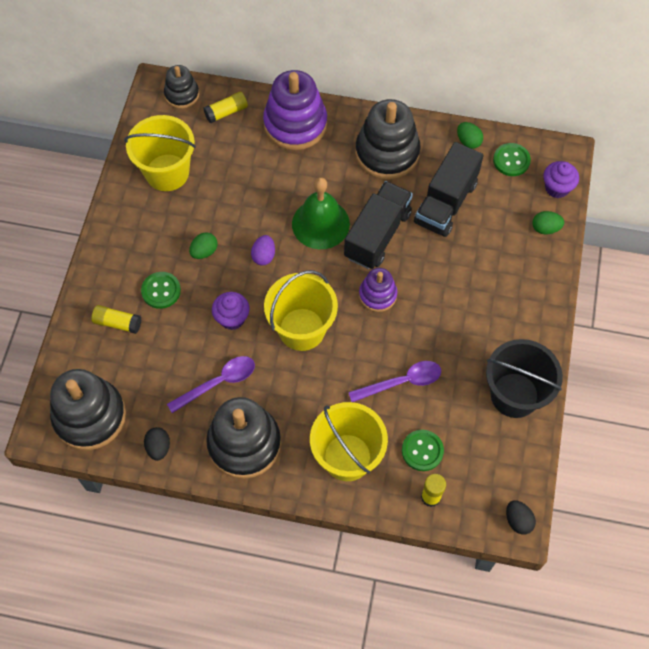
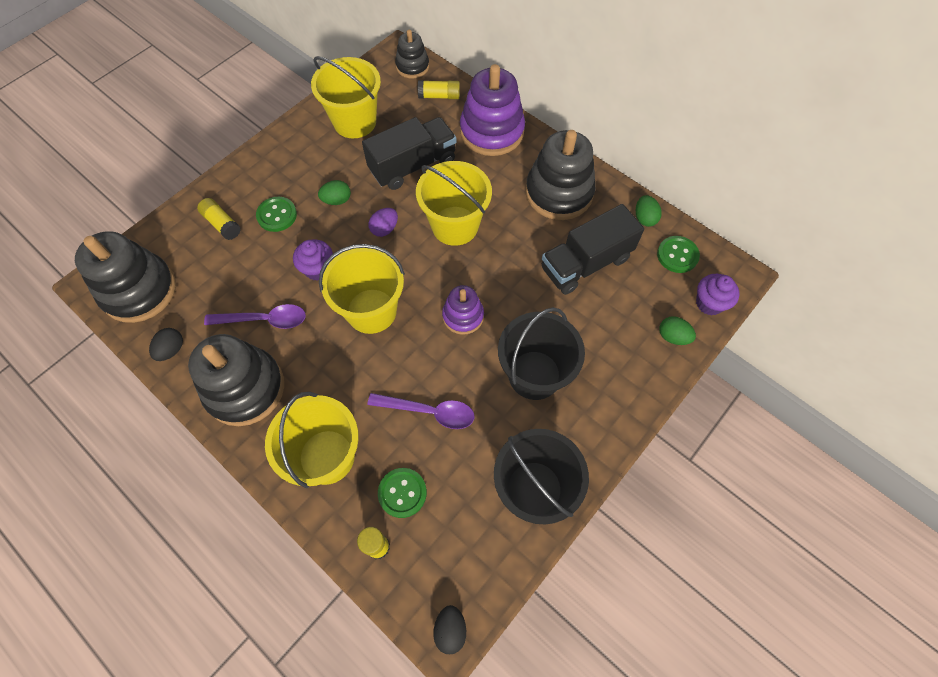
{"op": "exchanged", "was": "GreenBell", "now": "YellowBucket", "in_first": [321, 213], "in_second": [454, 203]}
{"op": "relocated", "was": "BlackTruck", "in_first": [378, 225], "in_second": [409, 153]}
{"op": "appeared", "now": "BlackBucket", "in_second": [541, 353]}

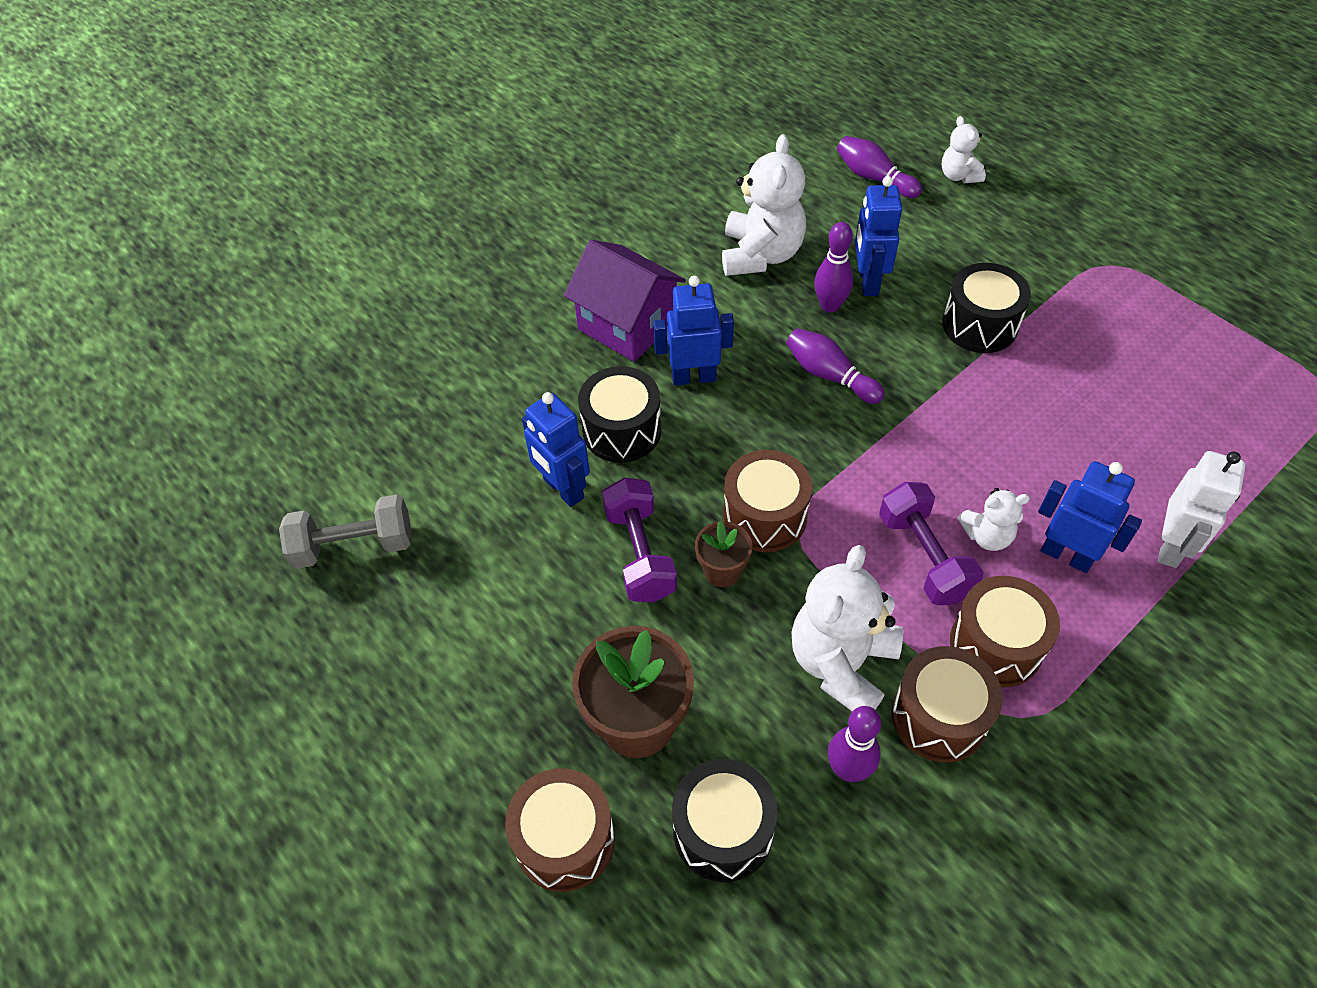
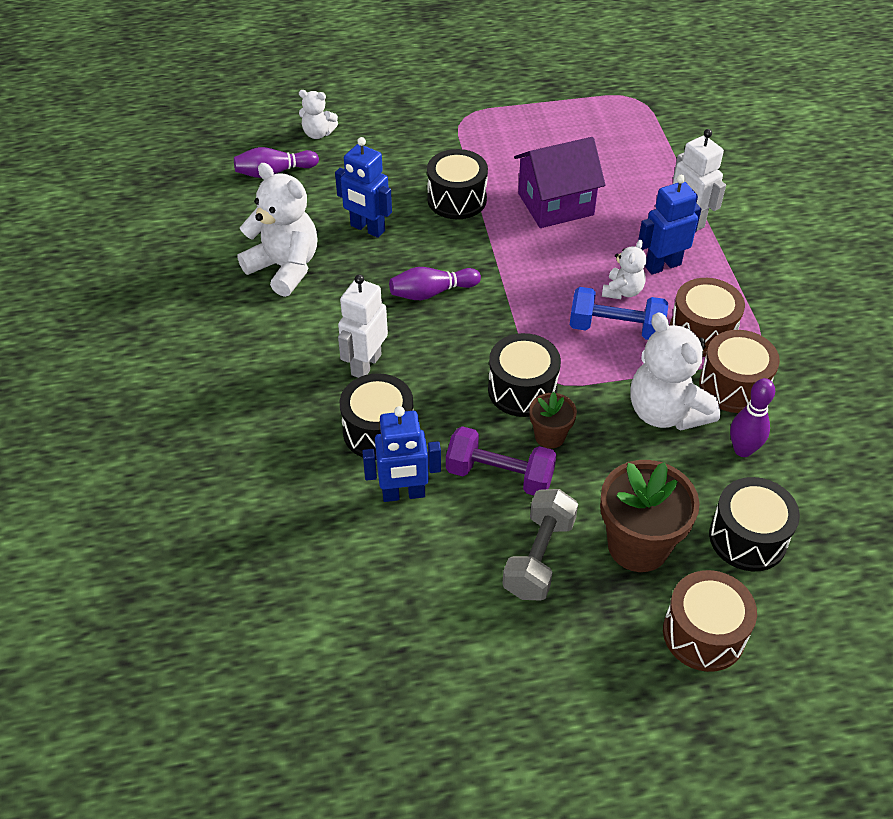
{"op": "relocated", "was": "GreyDumbbell", "in_first": [345, 531], "in_second": [540, 545]}
{"op": "relocated", "was": "PurpleHouse", "in_first": [625, 301], "in_second": [560, 182]}
{"op": "colour", "was": "BlueRobot", "now": "WhiteRobot", "in_first": [693, 331], "in_second": [363, 326]}
{"op": "colour", "was": "BrownDrum", "now": "BlackDrum", "in_first": [767, 501], "in_second": [524, 375]}
{"op": "missing", "was": "PurpleBowlingPin", "in_first": [833, 267]}
{"op": "colour", "was": "PurpleDumbbell", "now": "BlueDumbbell", "in_first": [931, 543], "in_second": [619, 313]}

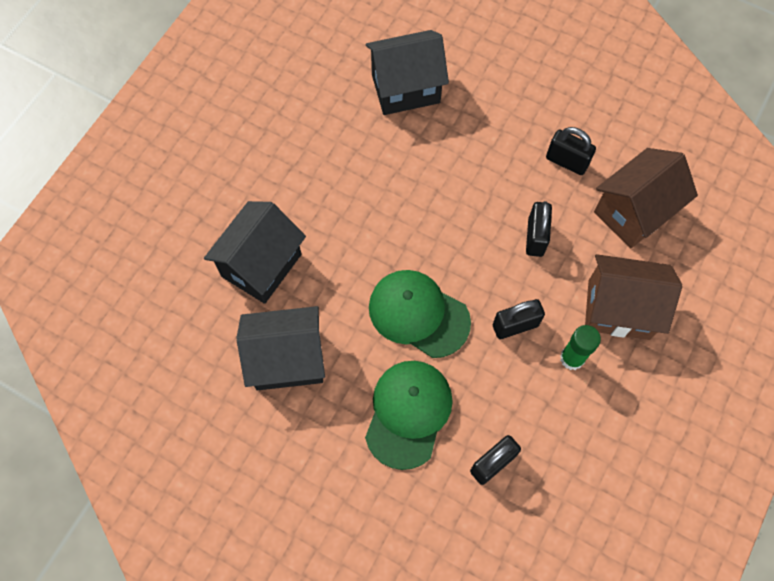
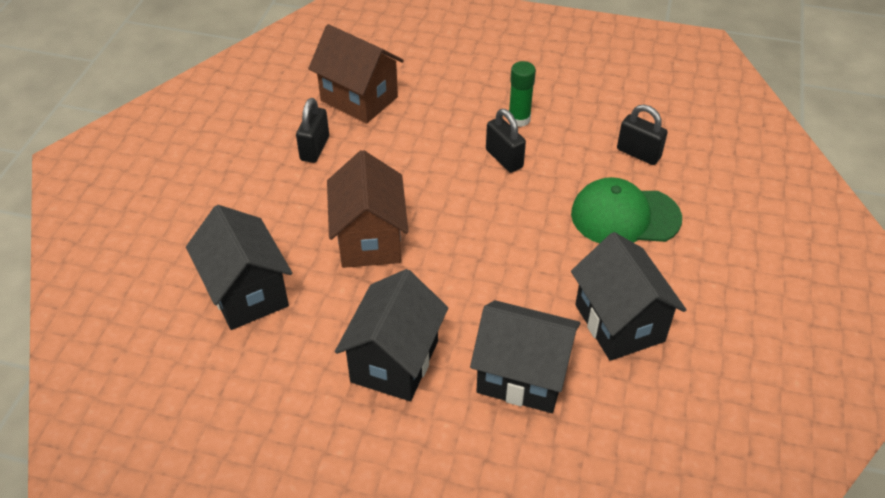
{"op": "missing", "was": "GreenCap", "in_first": [420, 314]}
{"op": "missing", "was": "BlackPadlock", "in_first": [539, 229]}
{"op": "relocated", "was": "BrownHouse", "in_first": [633, 297], "in_second": [367, 209]}
{"op": "appeared", "now": "BlackHouse", "in_second": [391, 335]}

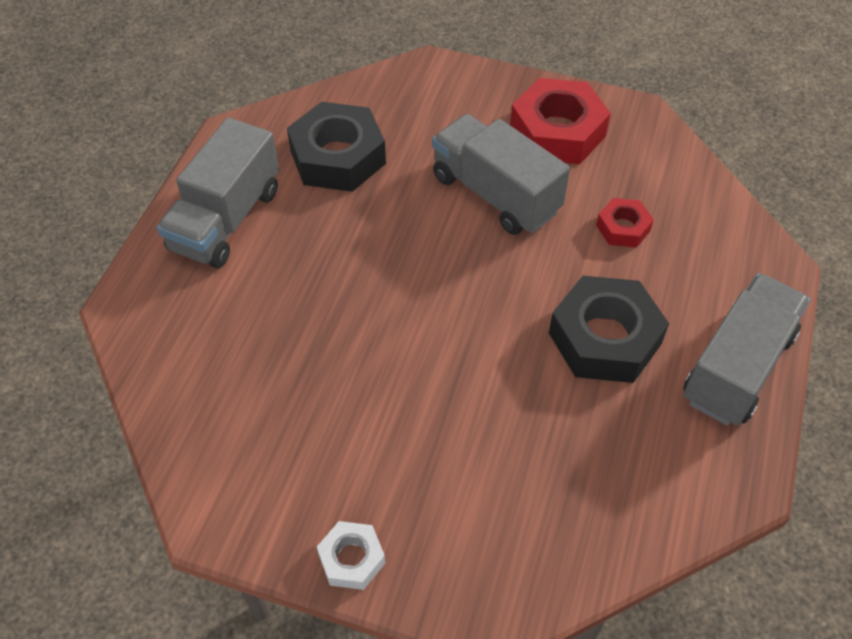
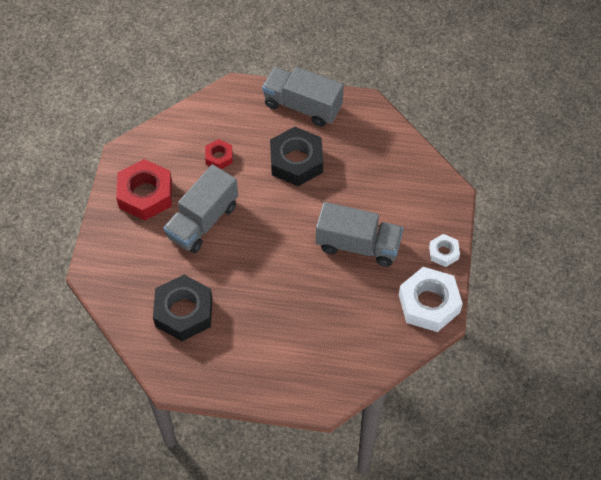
{"op": "relocated", "was": "GreyTruck", "in_first": [218, 192], "in_second": [359, 234]}
{"op": "appeared", "now": "WhiteNut", "in_second": [431, 299]}

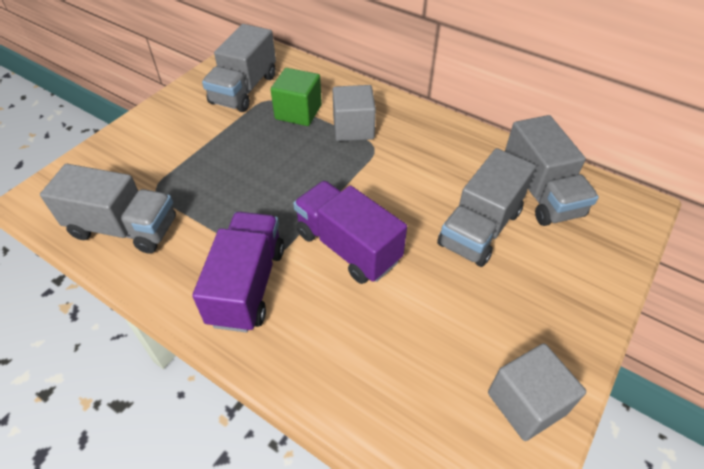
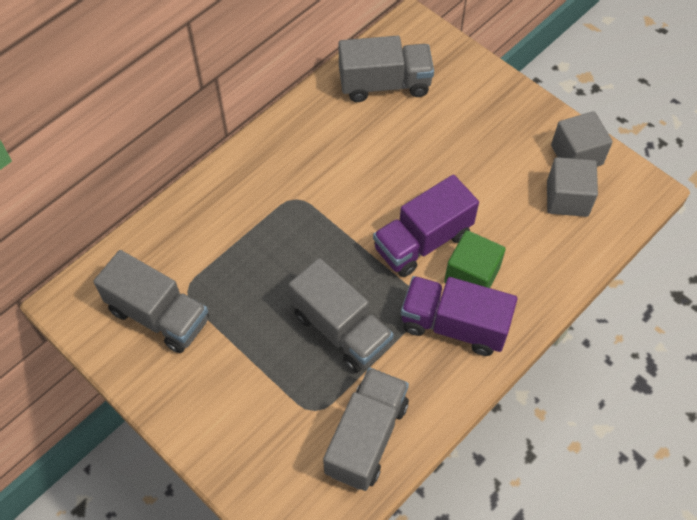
{"op": "relocated", "was": "GreenCube", "in_first": [296, 97], "in_second": [475, 259]}
{"op": "relocated", "was": "GreyCube", "in_first": [354, 113], "in_second": [572, 187]}
{"op": "relocated", "was": "GreyTruck", "in_first": [486, 207], "in_second": [341, 315]}

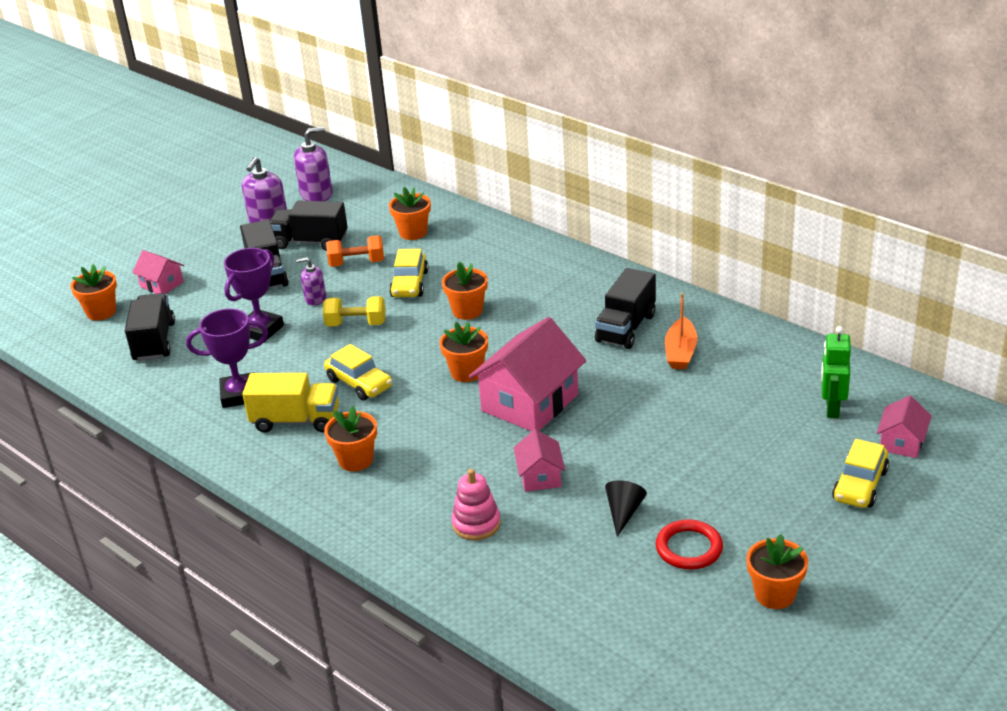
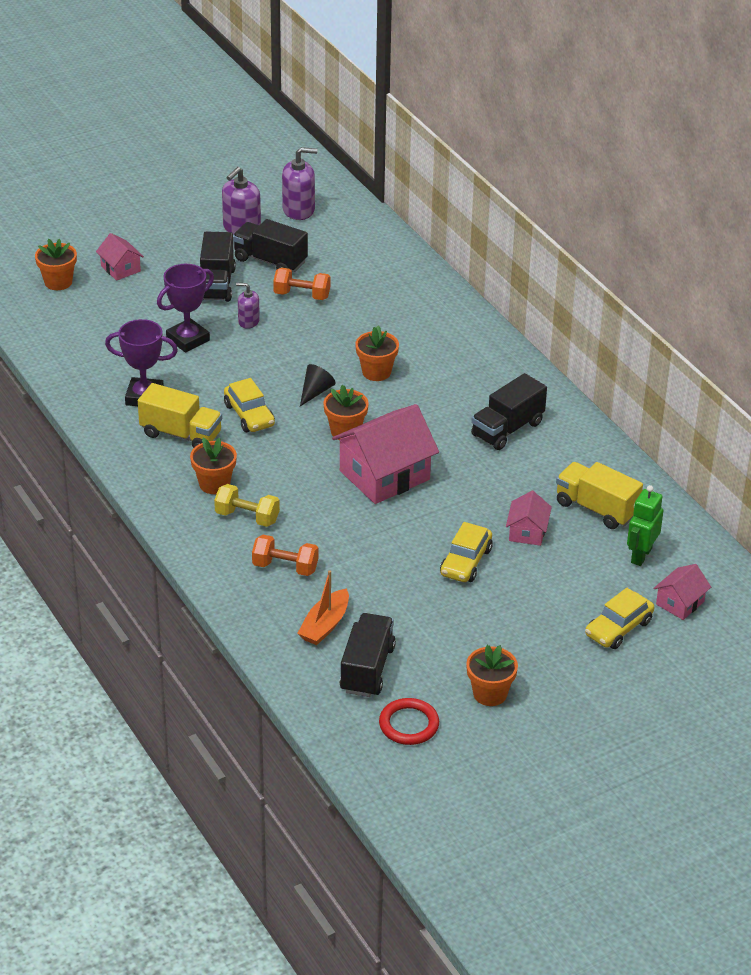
{"op": "relocated", "was": "BlackTruck", "in_first": [150, 327], "in_second": [368, 655]}
{"op": "relocated", "was": "YellowDumbbell", "in_first": [354, 311], "in_second": [247, 505]}
{"op": "missing", "was": "OrangeFlowerPot", "in_first": [410, 213]}
{"op": "relocated", "was": "YellowCar", "in_first": [409, 273], "in_second": [466, 552]}
{"op": "exchanged", "was": "PinkStackingToy", "now": "OrangeDumbbell", "in_first": [476, 504], "in_second": [285, 555]}
{"op": "relocated", "was": "PinkHouse", "in_first": [539, 460], "in_second": [529, 518]}
{"op": "relocated", "was": "BlackCone", "in_first": [626, 508], "in_second": [318, 385]}
{"op": "relocated", "was": "RedRing", "in_first": [689, 544], "in_second": [409, 721]}
{"op": "relocated", "was": "OrangeBoat", "in_first": [681, 331], "in_second": [323, 607]}
{"op": "appeared", "now": "YellowTruck", "in_second": [599, 495]}

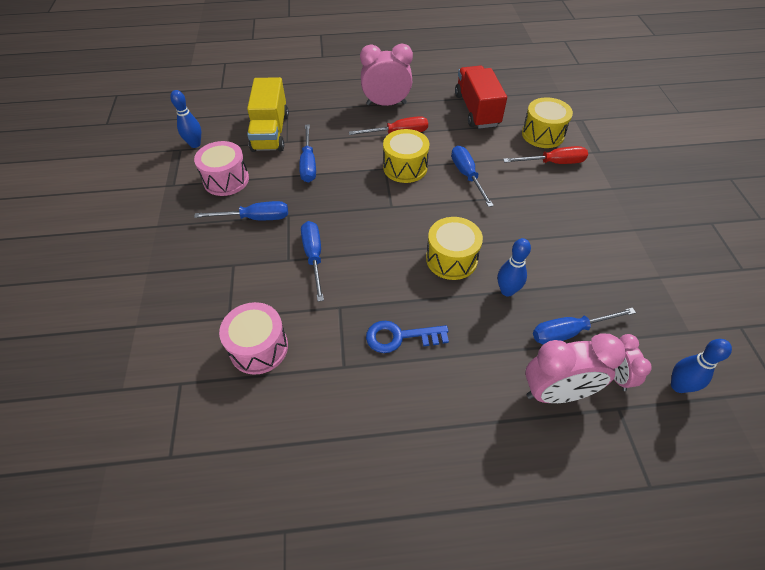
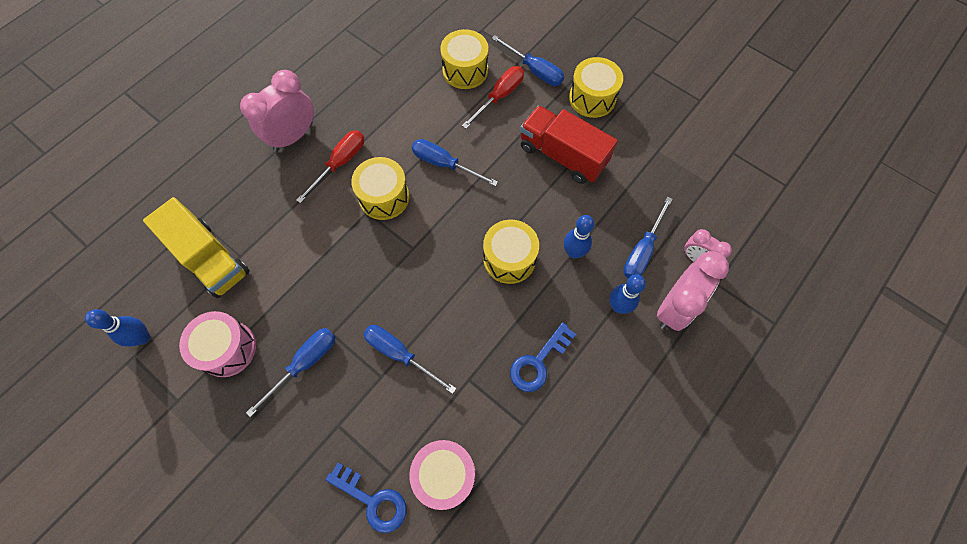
{"op": "relocated", "was": "BlueScrewdriver", "in_first": [307, 153], "in_second": [528, 60]}
{"op": "relocated", "was": "RedTruck", "in_first": [481, 97], "in_second": [569, 145]}
{"op": "relocated", "was": "BlueBowlingPin", "in_first": [701, 366], "in_second": [627, 294]}
{"op": "appeared", "now": "BlueKey", "in_second": [366, 498]}
{"op": "appeared", "now": "YellowDrum", "in_second": [596, 87]}

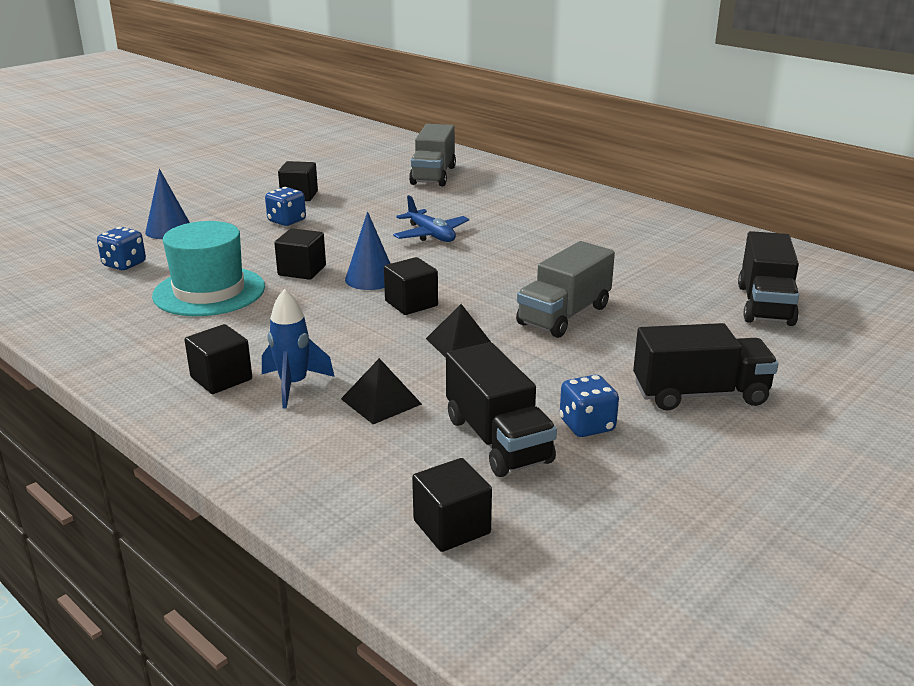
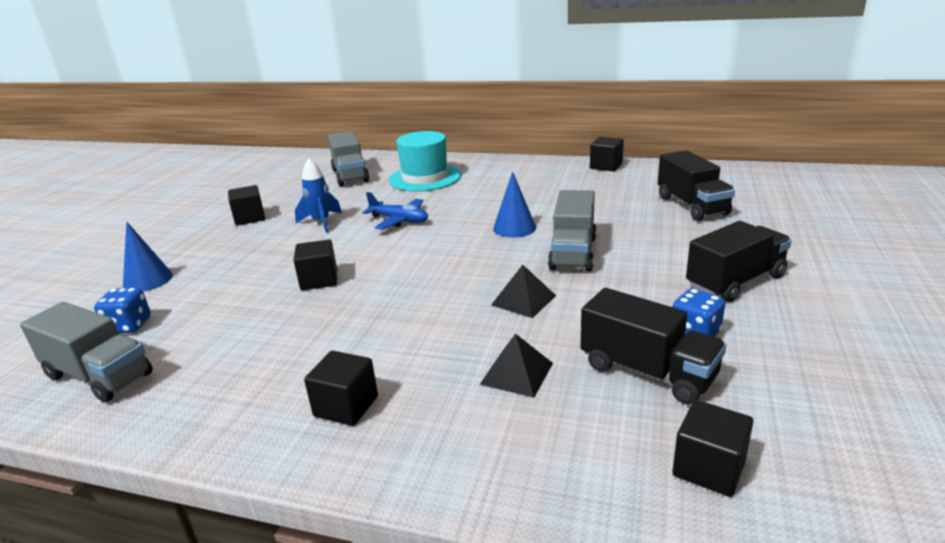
{"op": "relocated", "was": "TurquoiseHat", "in_first": [208, 268], "in_second": [425, 161]}
{"op": "relocated", "was": "BlueRocket", "in_first": [298, 349], "in_second": [318, 195]}
{"op": "missing", "was": "BlueDice", "in_first": [285, 206]}
{"op": "relocated", "was": "BlueCone", "in_first": [368, 250], "in_second": [514, 204]}
{"op": "relocated", "was": "BlackCube", "in_first": [411, 286], "in_second": [607, 154]}
{"op": "appeared", "now": "GreyTruck", "in_second": [86, 352]}

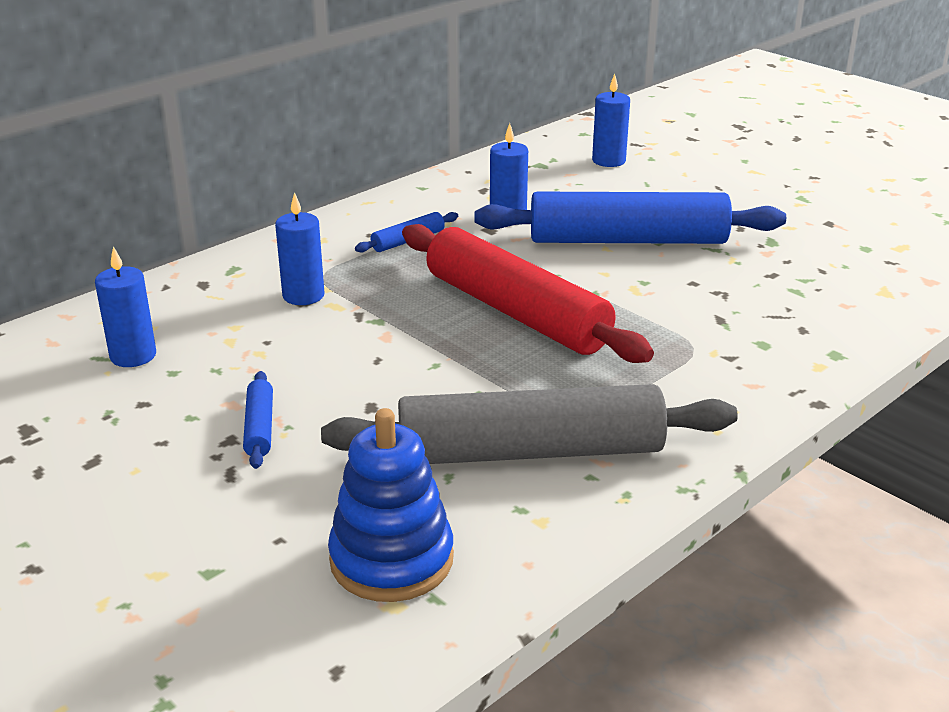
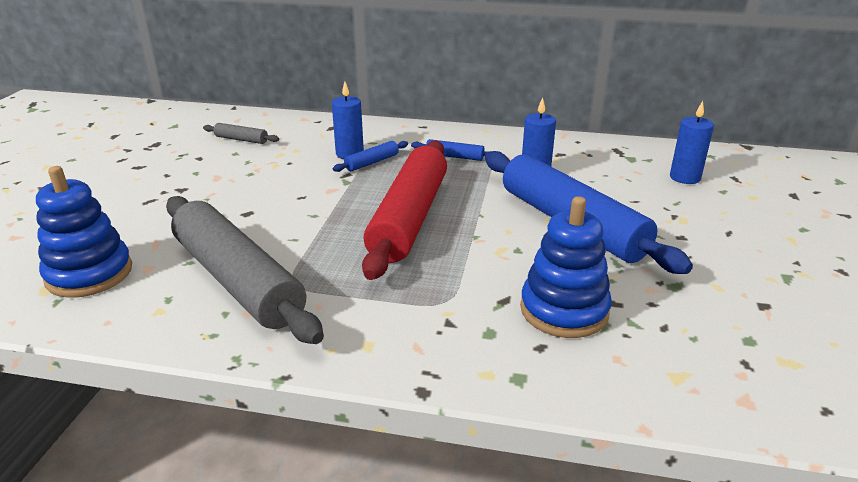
{"op": "exchanged", "was": "BlueCandle", "now": "GreyRollingPin", "in_first": [125, 306], "in_second": [241, 133]}
{"op": "relocated", "was": "BlueRollingPin", "in_first": [258, 420], "in_second": [370, 156]}
{"op": "appeared", "now": "BlueStackingToy", "in_second": [566, 267]}

